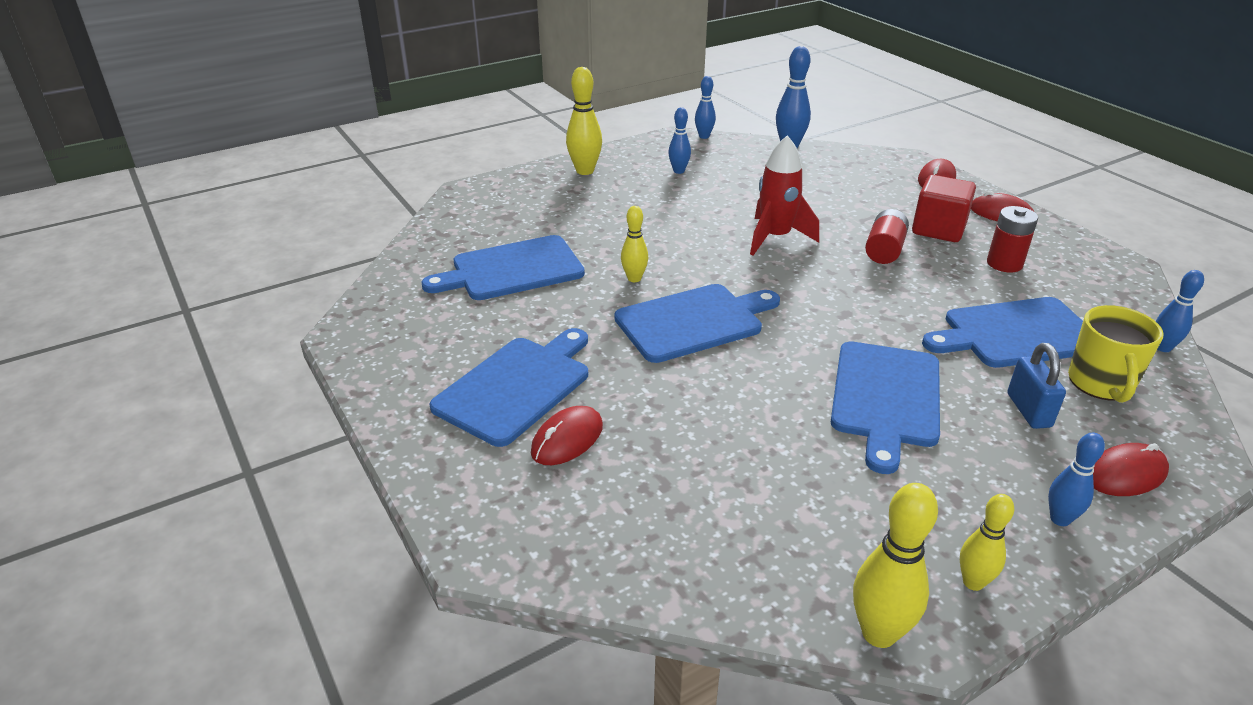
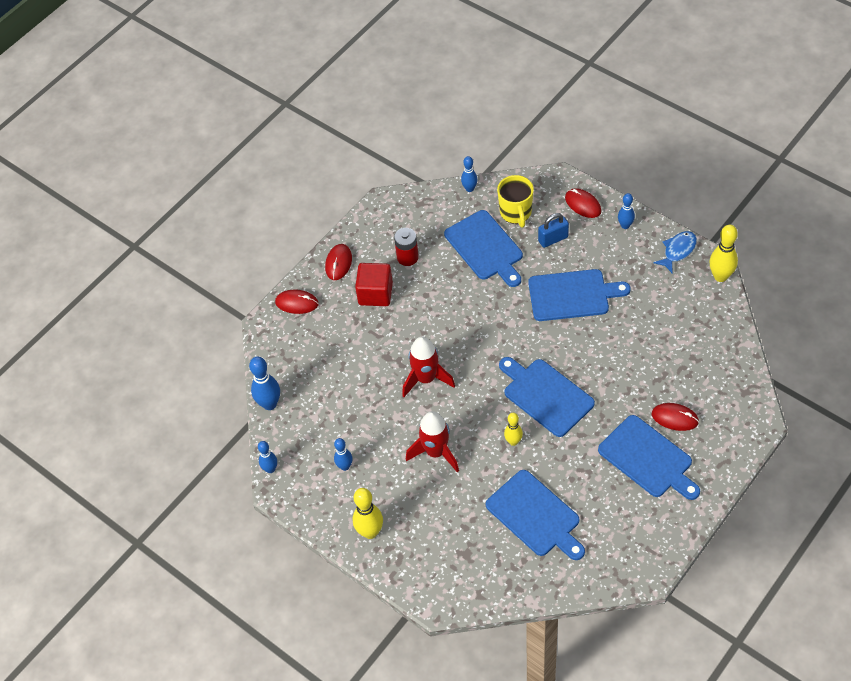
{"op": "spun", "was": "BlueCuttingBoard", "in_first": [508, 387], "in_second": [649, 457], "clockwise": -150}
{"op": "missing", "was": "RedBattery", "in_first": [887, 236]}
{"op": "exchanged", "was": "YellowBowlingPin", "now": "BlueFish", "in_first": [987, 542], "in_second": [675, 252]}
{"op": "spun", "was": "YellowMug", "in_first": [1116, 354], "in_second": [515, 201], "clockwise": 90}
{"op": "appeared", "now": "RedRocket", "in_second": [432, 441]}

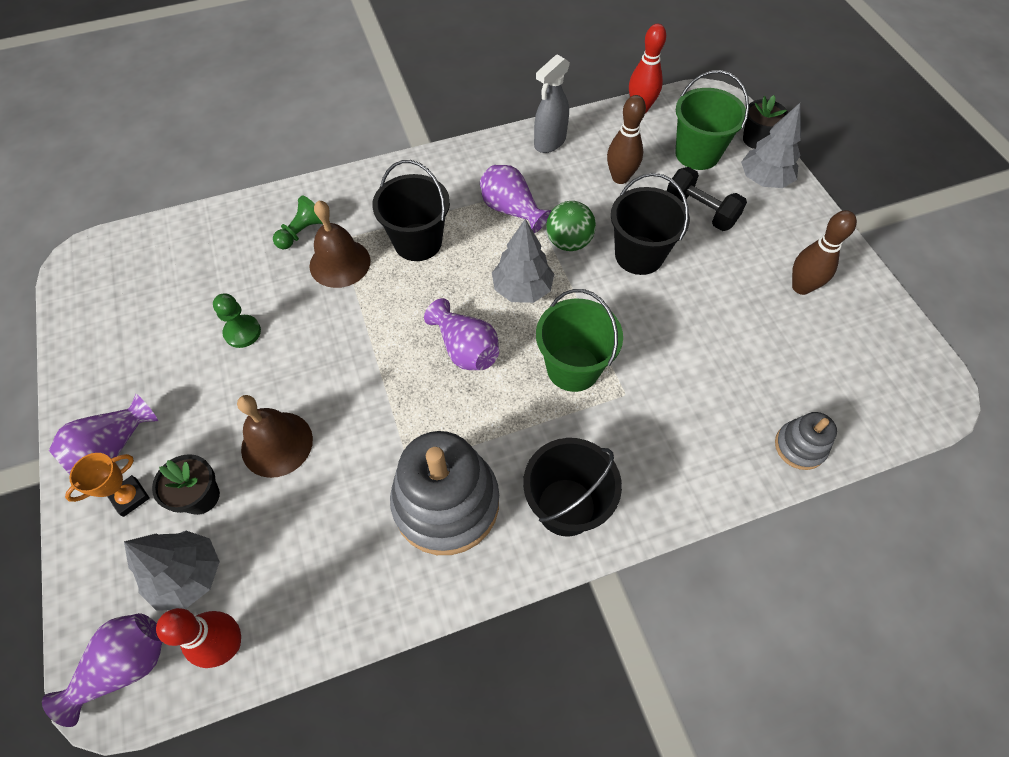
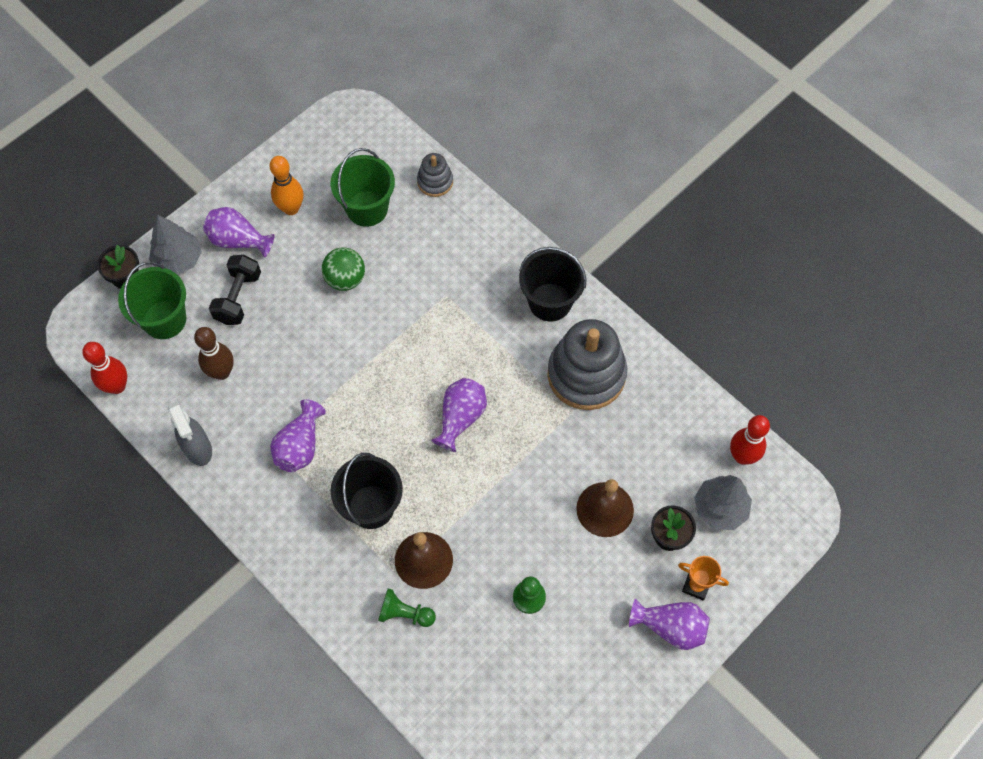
{"op": "relocated", "was": "PurpleVase", "in_first": [102, 670], "in_second": [239, 232]}
{"op": "missing", "was": "GreyTree", "in_first": [523, 261]}
{"op": "spun", "was": "GreySprayBottle", "in_first": [552, 104], "in_second": [190, 433], "clockwise": 45}
{"op": "relocated", "was": "GreenBucket", "in_first": [579, 340], "in_second": [362, 187]}
{"op": "relocated", "was": "GreenBall", "in_first": [571, 226], "in_second": [343, 269]}
{"op": "missing", "was": "BlackBucket", "in_first": [650, 224]}
{"op": "colour", "was": "BrownBowlingPin", "now": "OrangeBowlingPin", "in_first": [824, 252], "in_second": [286, 185]}

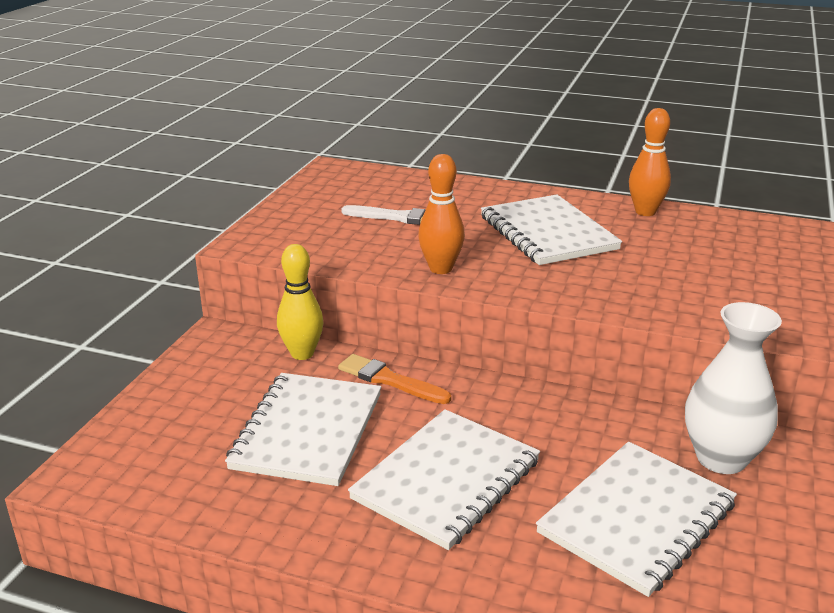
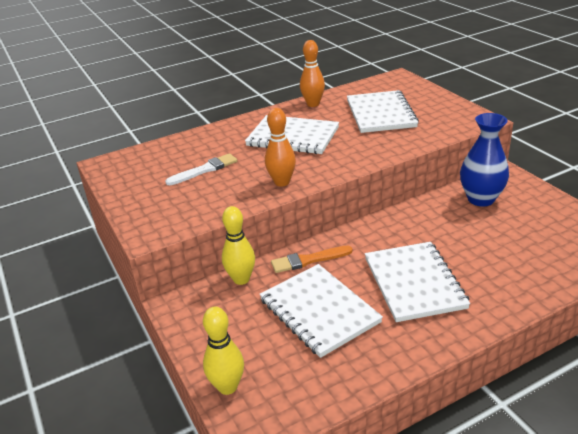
{"op": "relocated", "was": "WhiteNotebook", "in_first": [636, 519], "in_second": [383, 111]}
{"op": "colour", "was": "WhiteVase", "now": "BlueVase", "in_first": [733, 388], "in_second": [484, 160]}
{"op": "appeared", "now": "YellowBowlingPin", "in_second": [223, 351]}

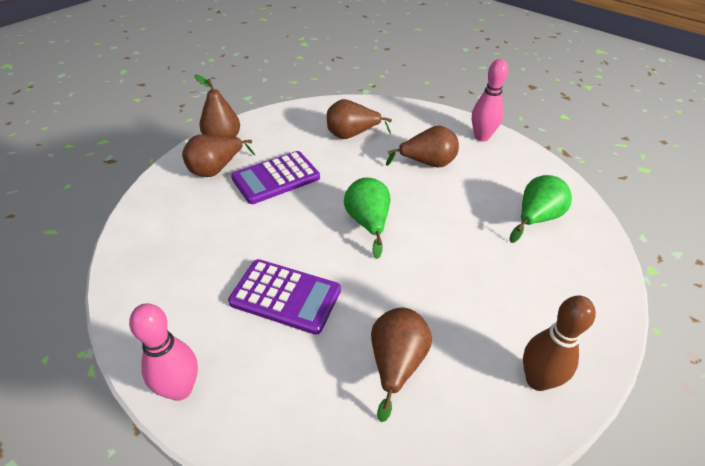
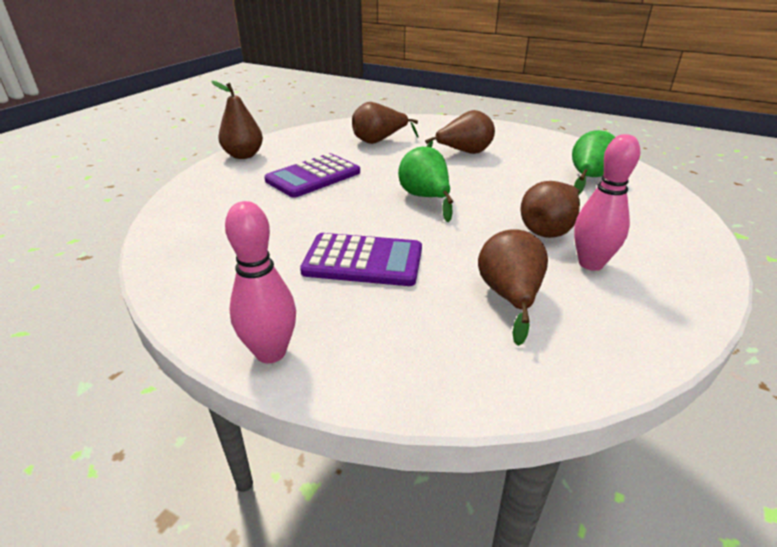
{"op": "relocated", "was": "BrownPear", "in_first": [218, 156], "in_second": [550, 209]}
{"op": "relocated", "was": "PinkBowlingPin", "in_first": [490, 100], "in_second": [607, 202]}
{"op": "missing", "was": "BrownBowlingPin", "in_first": [559, 343]}

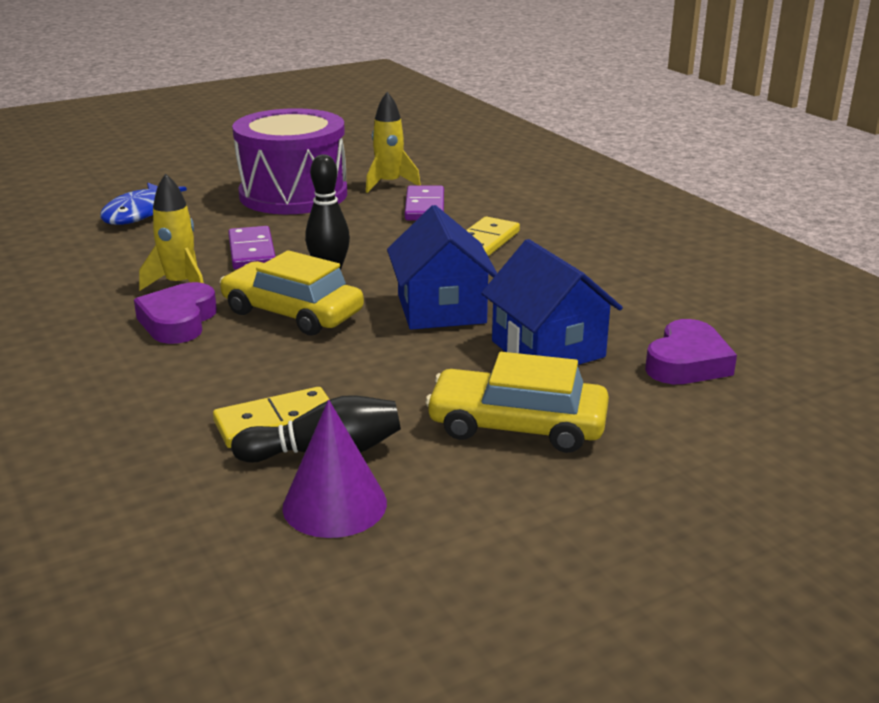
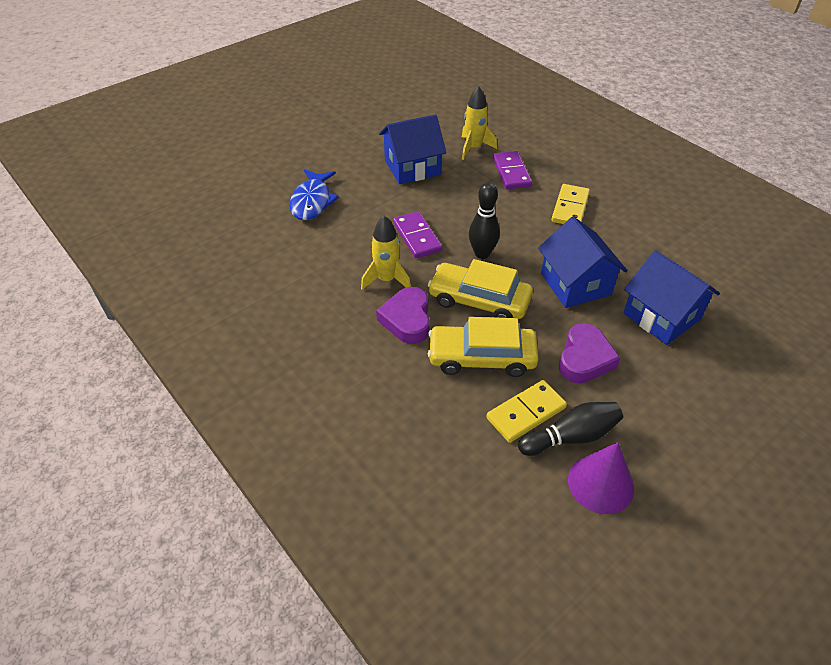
{"op": "exchanged", "was": "PurpleDrum", "now": "BlueHouse", "in_first": [289, 161], "in_second": [412, 149]}
{"op": "relocated", "was": "YellowCar", "in_first": [517, 402], "in_second": [483, 347]}
{"op": "relocated", "was": "PurpleHeart", "in_first": [691, 351], "in_second": [589, 353]}

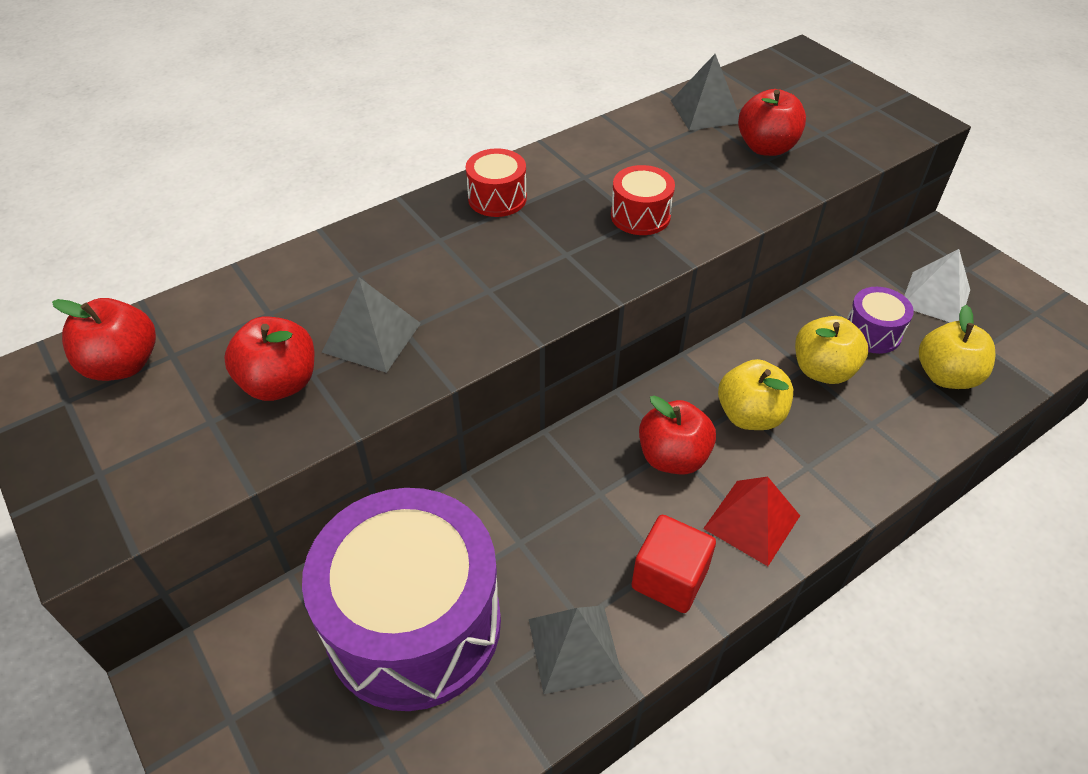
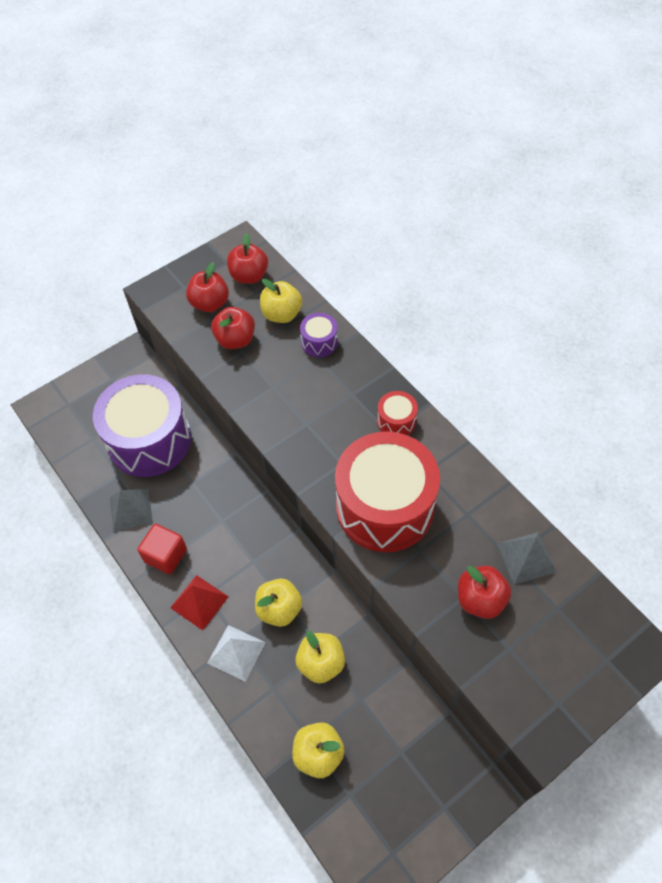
{"op": "missing", "was": "GreyPyramid", "in_first": [371, 325]}
{"op": "size", "was": "RedDrum", "in_first": [643, 200], "in_second": [387, 491], "ratio": 2.36}
{"op": "relocated", "was": "RedApple", "in_first": [677, 435], "in_second": [207, 287]}
{"op": "relocated", "was": "PurpleDrum", "in_first": [880, 320], "in_second": [319, 335]}
{"op": "relocated", "was": "WhitePyramid", "in_first": [937, 285], "in_second": [236, 653]}
{"op": "appeared", "now": "YellowApple", "in_second": [281, 301]}

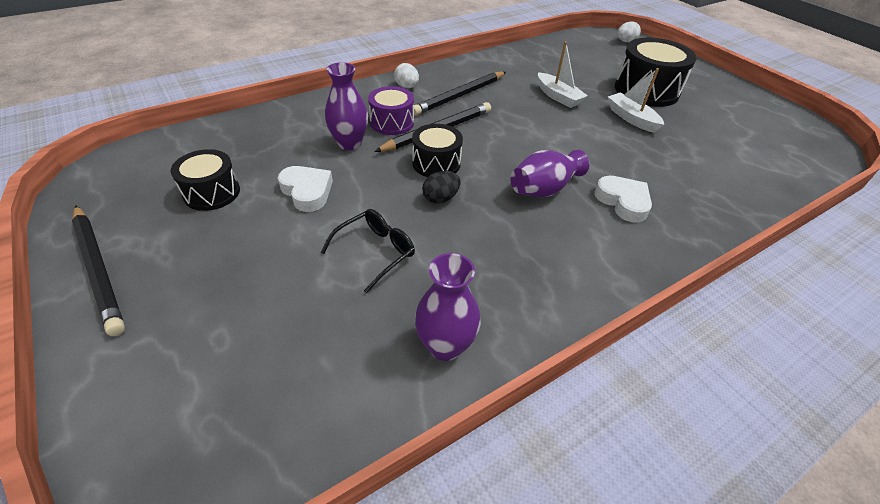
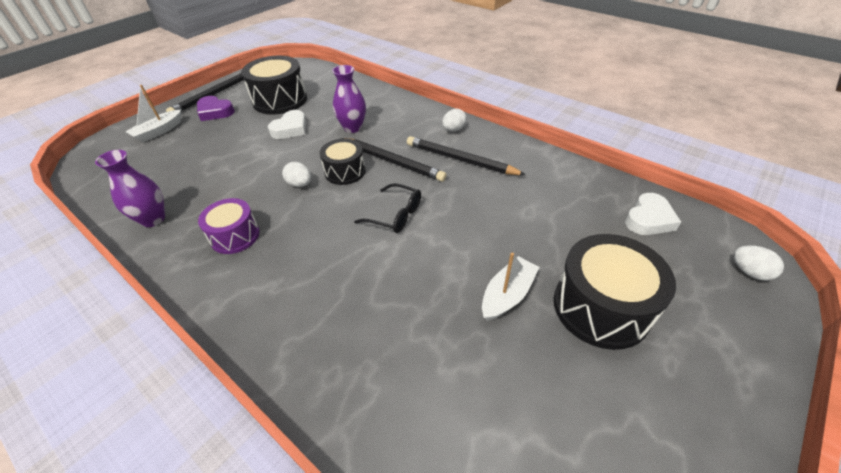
{"op": "size", "was": "BlackDrum", "in_first": [205, 180], "in_second": [274, 85], "ratio": 1.63}
{"op": "relocated", "was": "BlackGlasses", "in_first": [368, 251], "in_second": [387, 208]}
{"op": "relocated", "was": "PurpleDrum", "in_first": [391, 110], "in_second": [229, 226]}
{"op": "colour", "was": "BlackEgg", "now": "WhiteEgg", "in_first": [441, 187], "in_second": [296, 174]}
{"op": "missing", "was": "PurpleVase", "in_first": [549, 173]}
{"op": "relocated", "was": "WhiteBoat", "in_first": [563, 75], "in_second": [153, 113]}
{"op": "relocated", "was": "WhiteHeart", "in_first": [623, 199], "in_second": [653, 214]}
{"op": "appeared", "now": "PurpleHeart", "in_second": [216, 108]}

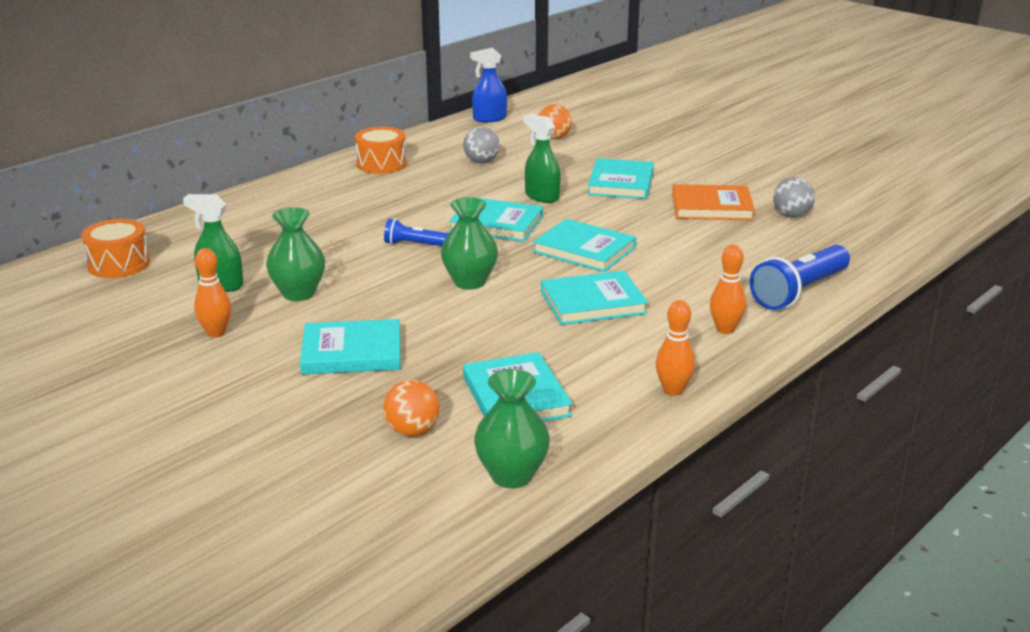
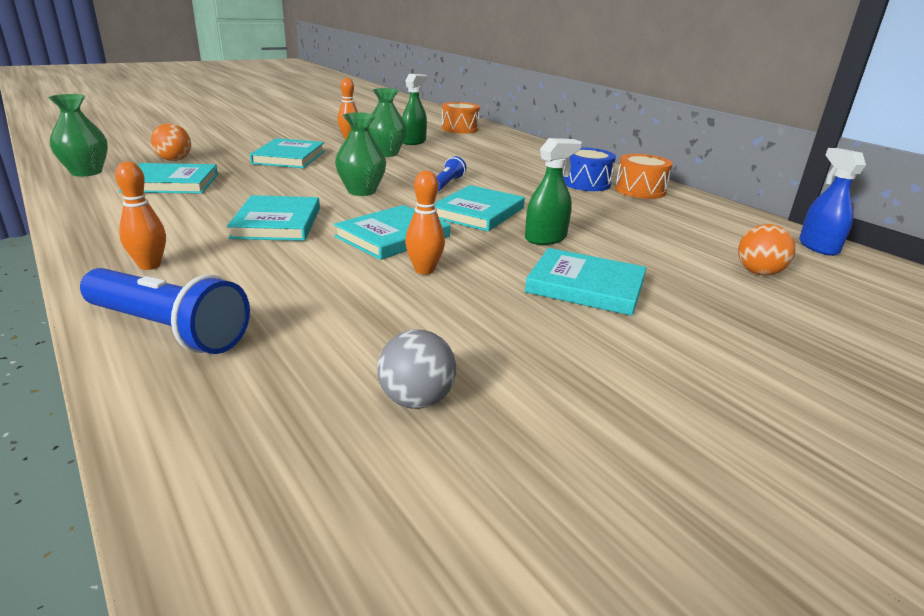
{"op": "missing", "was": "GreyBall", "in_first": [481, 145]}
{"op": "relocated", "was": "OrangeBowlingPin", "in_first": [675, 348], "in_second": [425, 223]}
{"op": "missing", "was": "OrangeBook", "in_first": [713, 202]}
{"op": "spun", "was": "BlueFlashlight", "in_first": [799, 277], "in_second": [165, 311], "clockwise": 150}
{"op": "appeared", "now": "BlueDrum", "in_second": [589, 169]}

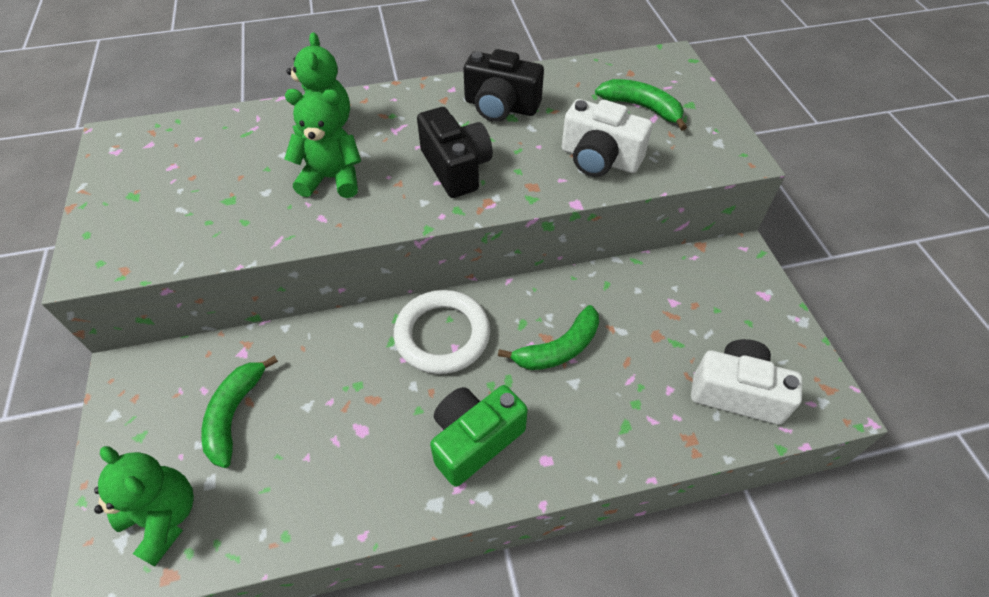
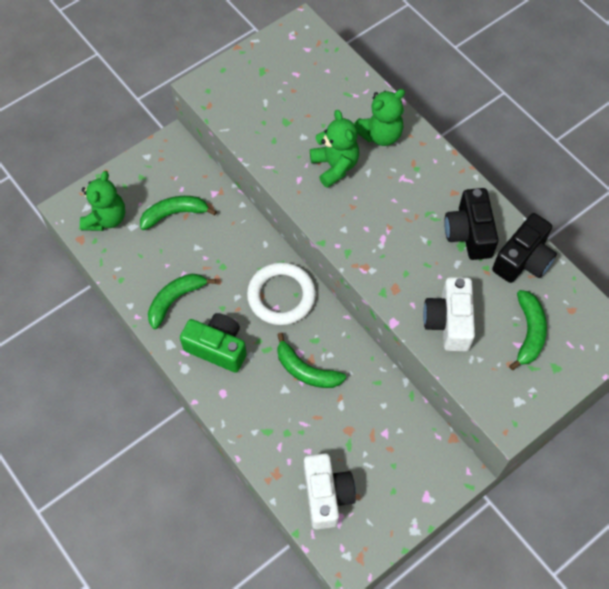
{"op": "relocated", "was": "BlackCamera", "in_first": [455, 152], "in_second": [524, 248]}
{"op": "appeared", "now": "GreenBanana", "in_second": [182, 301]}

